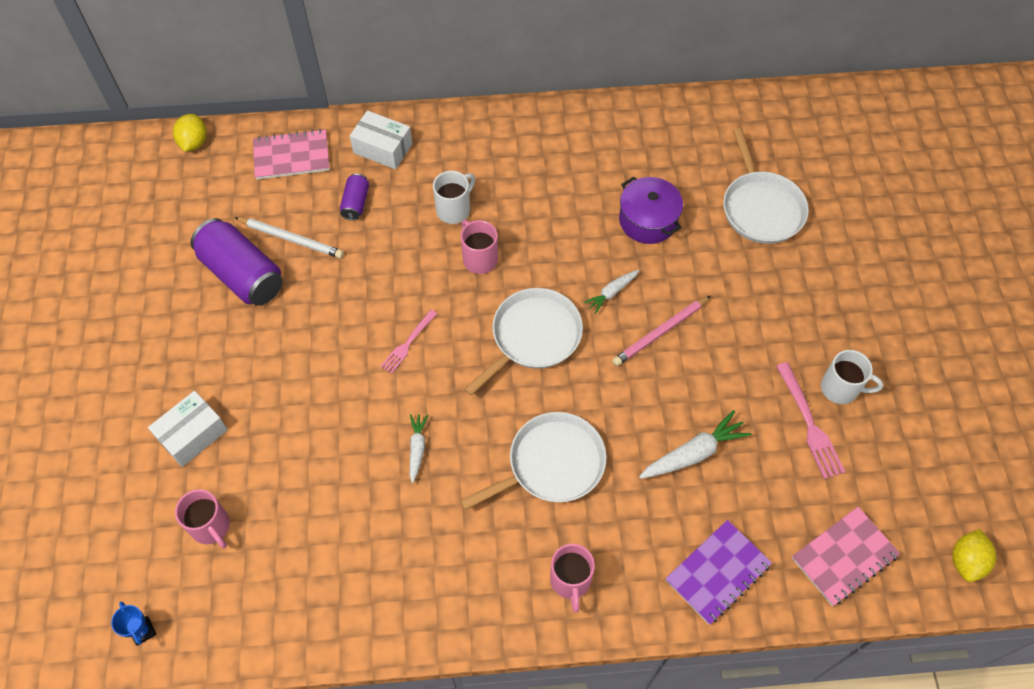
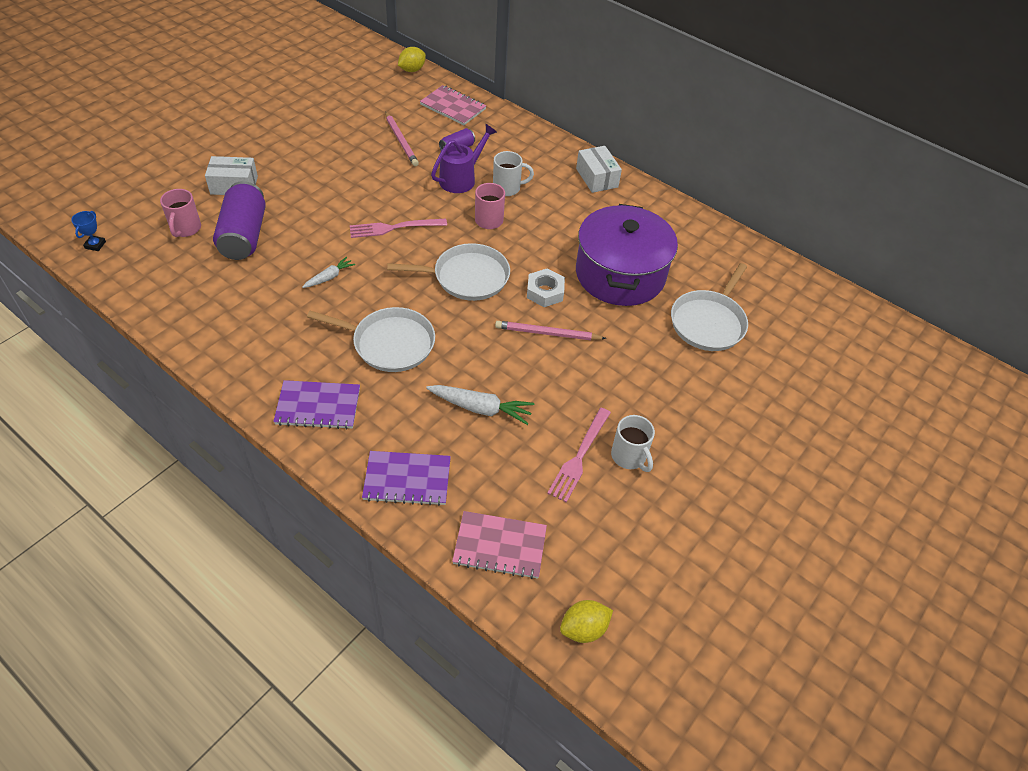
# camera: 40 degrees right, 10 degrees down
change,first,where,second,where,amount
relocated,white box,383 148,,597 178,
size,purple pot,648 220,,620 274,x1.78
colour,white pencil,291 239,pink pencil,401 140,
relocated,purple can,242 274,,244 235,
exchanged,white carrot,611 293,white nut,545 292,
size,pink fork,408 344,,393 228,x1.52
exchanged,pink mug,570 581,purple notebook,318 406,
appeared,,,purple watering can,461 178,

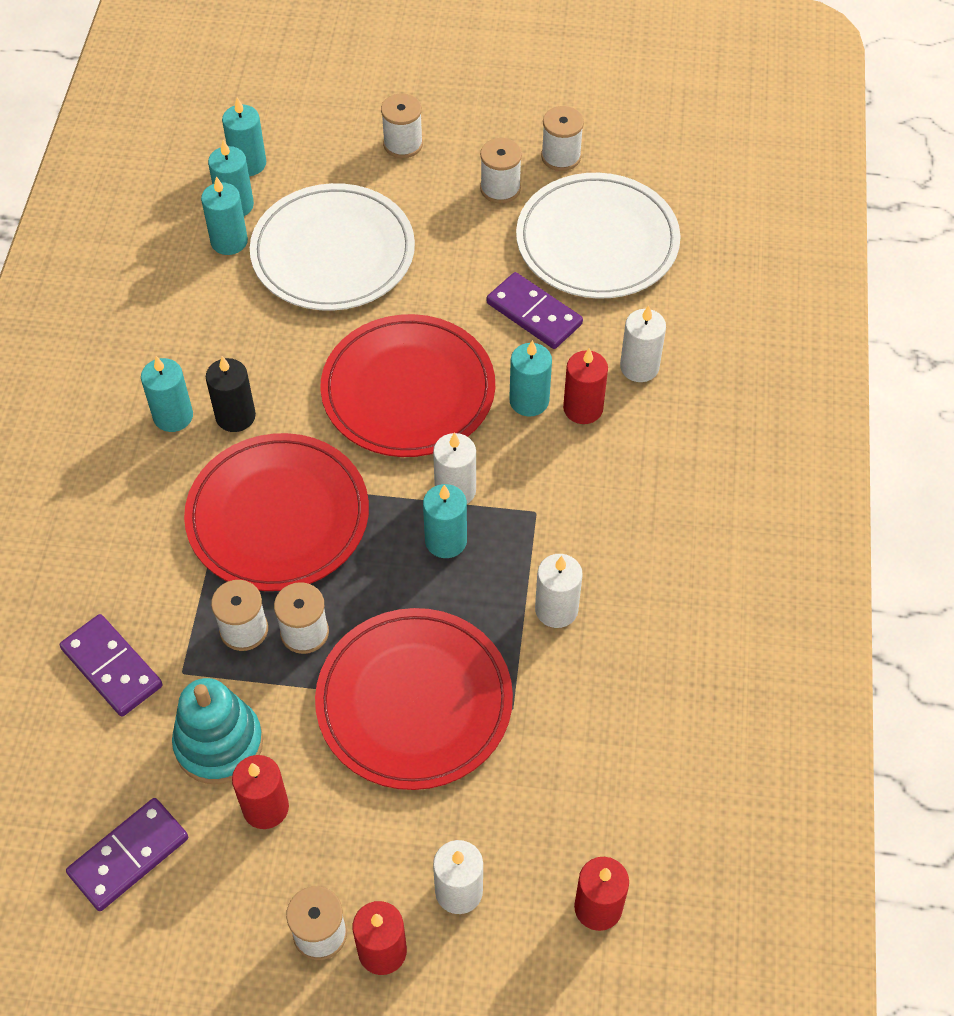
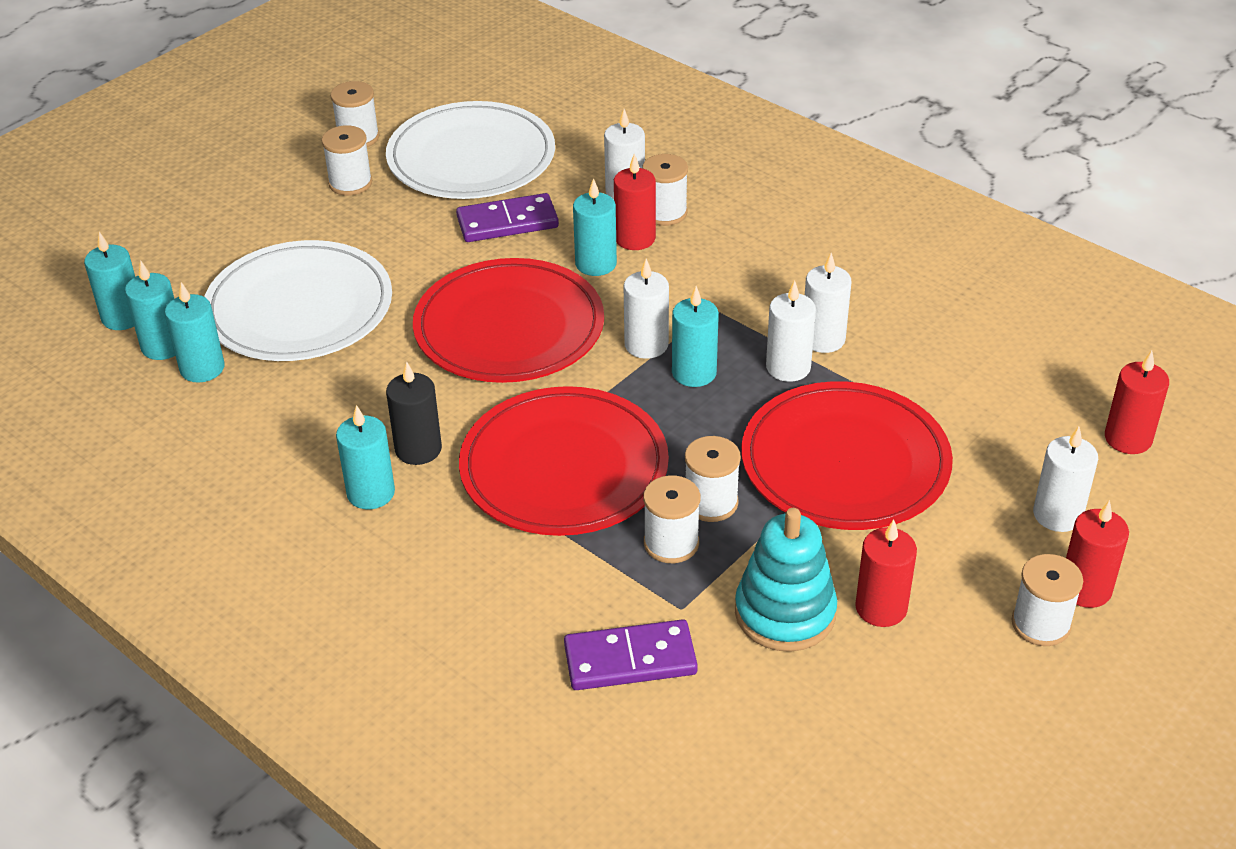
# camera: 55 degrees left, 15 degrees down
change,first,where,second,where,amount
relocated,white spool,403 144,,665 212,
missing,purple domino,128 856,,,
appeared,,,white candle,788 367,

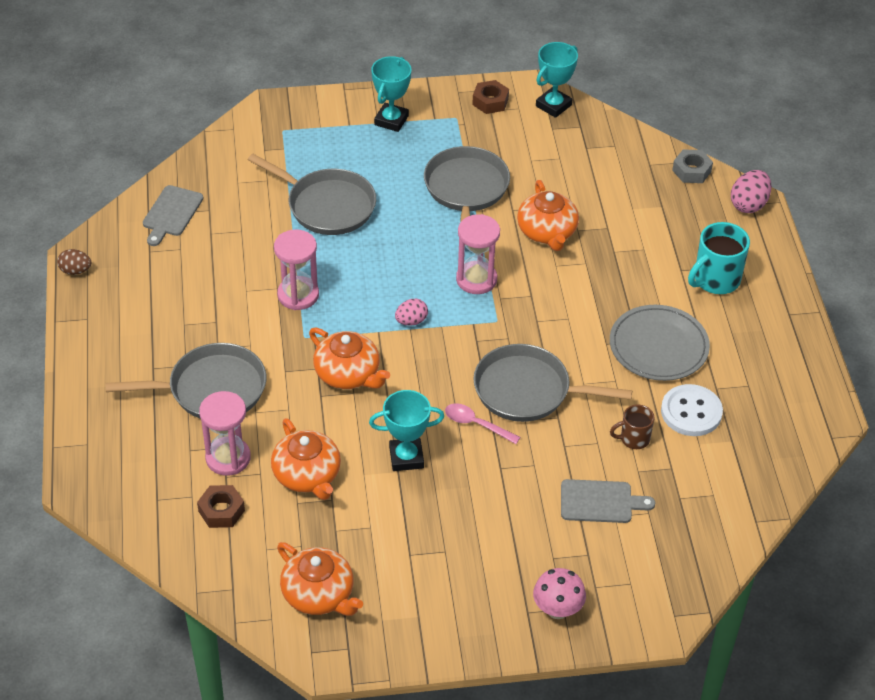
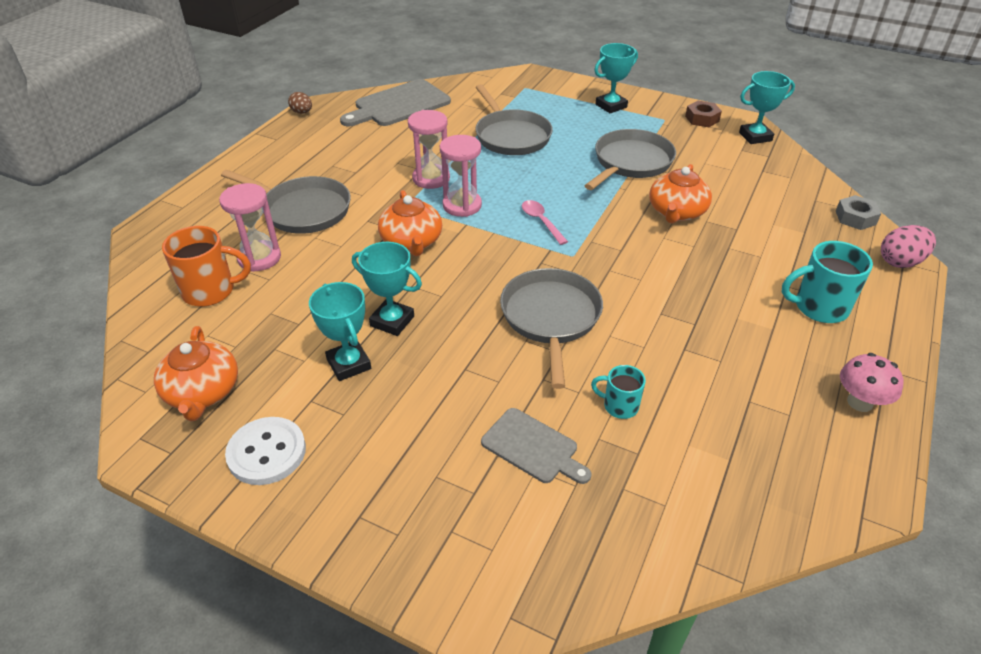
# camera: 35 degrees right, 5 degrees down
change,first,where,second,where,amount
size,grey cutting board,171 213,,399 105,x1.66
relocated,pink hourglass,476 279,,462 205,
missing,pink egg,411 321,,,
missing,grey plate,658 346,,,
spun,grey pan,528 390,,551 318,45 degrees clockwise
relocated,white button,691 412,,266 452,
relocated,pink spoon,476 424,,541 222,
colour,brown mug,633 439,turquoise mug,619 406,
missing,orange teapot,307 475,,,
exchanged,brown nut,221 511,orange mug,210 291,
relocated,pink mushroom,557 609,,860 402,
appeared,,,turquoise trophy,349 364,

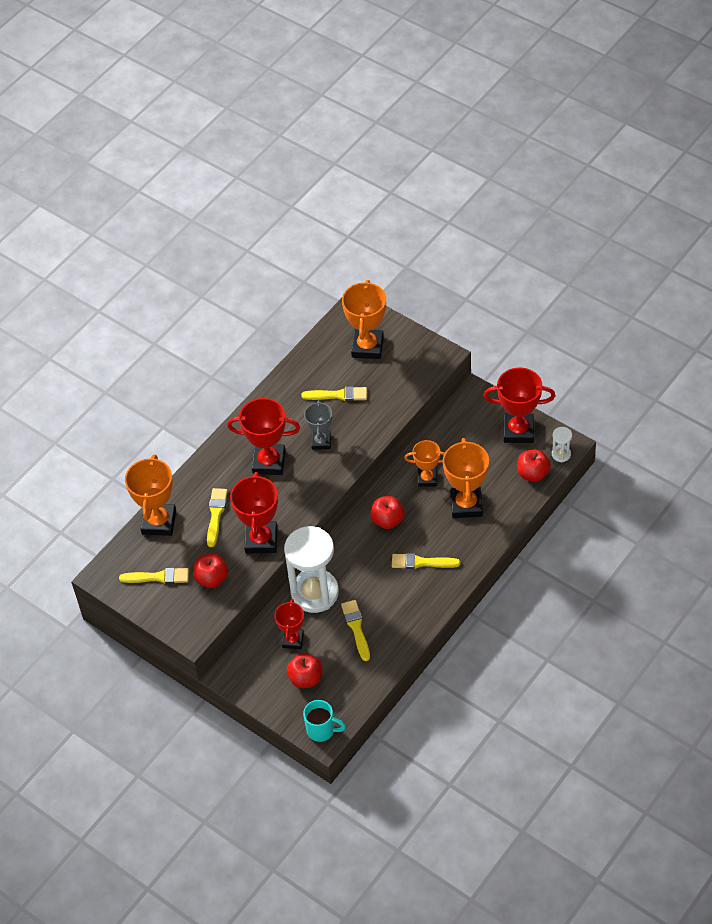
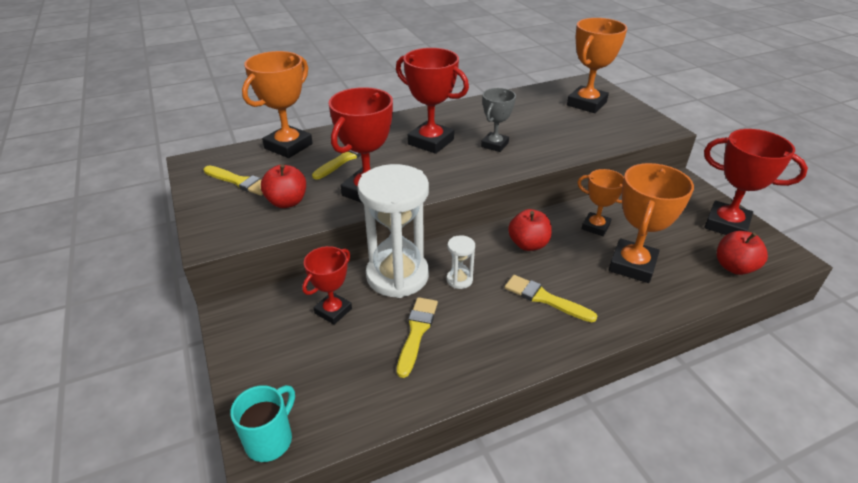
# camera: 25 degrees right, 15 degrees down
change,first,where,second,where,amount
missing,yellow brush,338 395,,,
relocated,white hourglass,561 454,,459 280,
missing,red apple,305 678,,,
spun,turquoise mug,322 730,,270 440,105 degrees counterclockwise

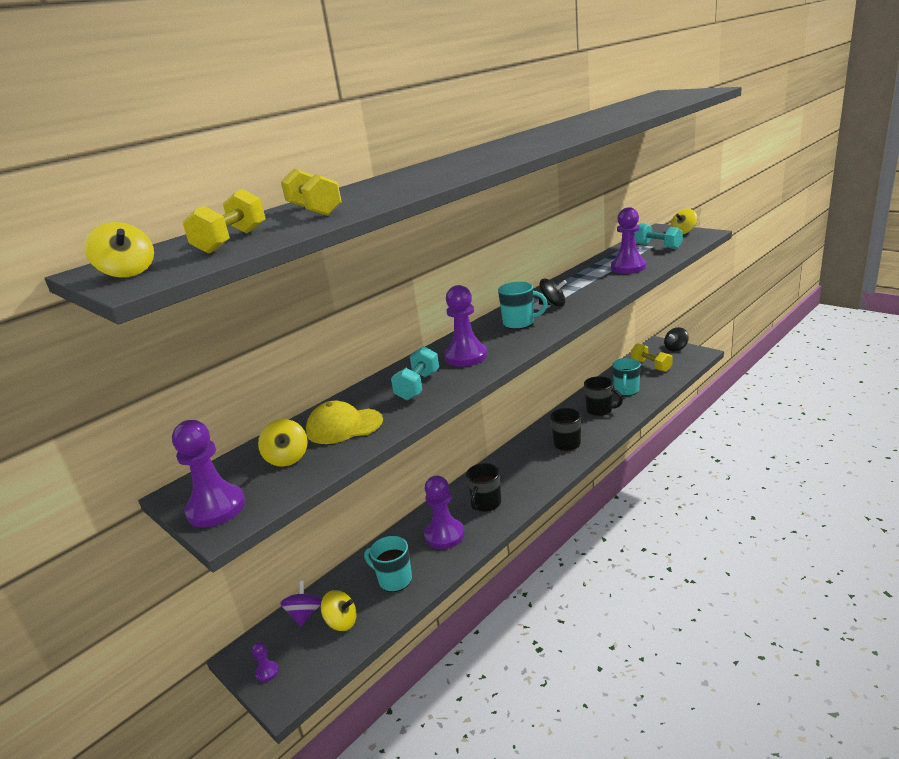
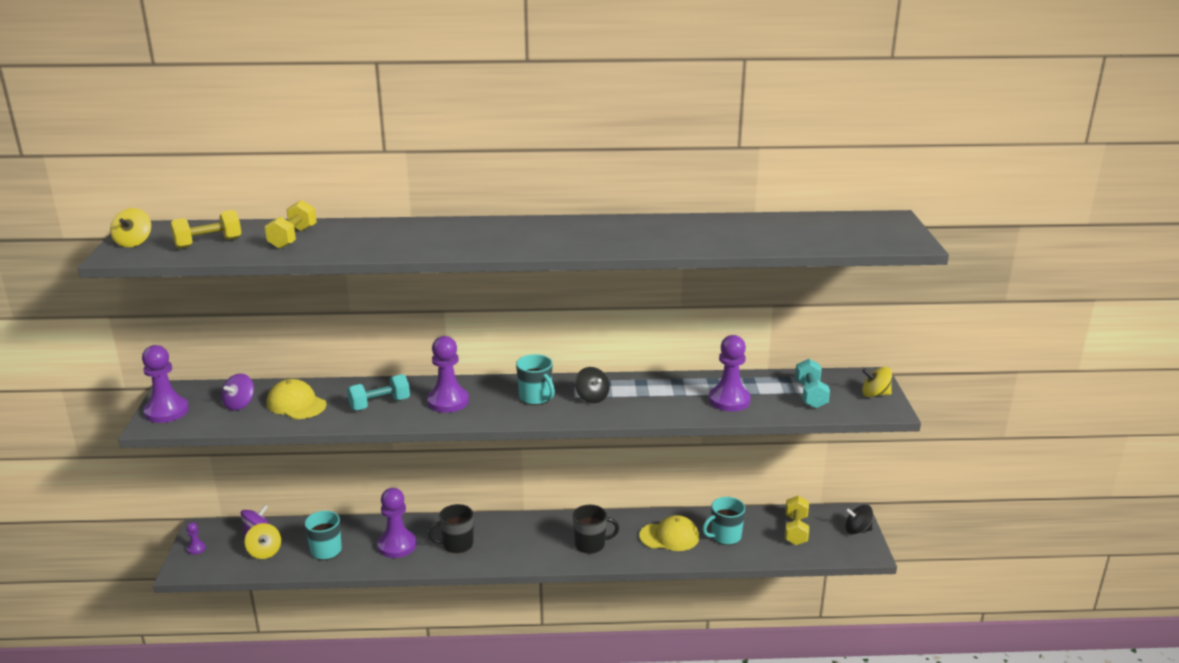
# camera: 40 degrees right, 0 degrees up
change,first,where,second,where,amount
exchanged,black mug,600 410,yellow cap,669 536,
colour,yellow spinning top,287 458,purple spinning top,239 404,

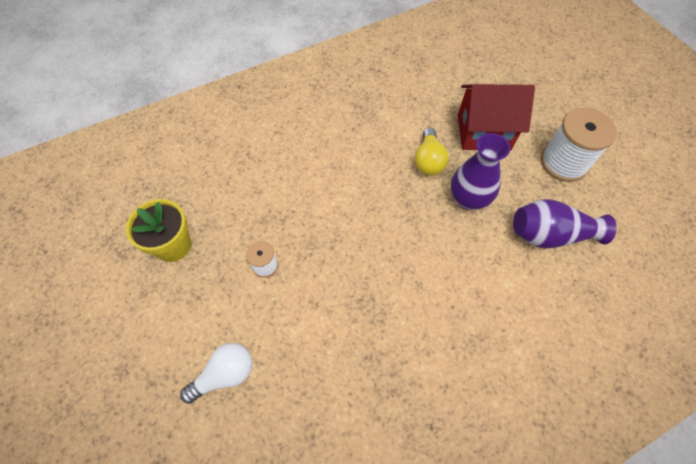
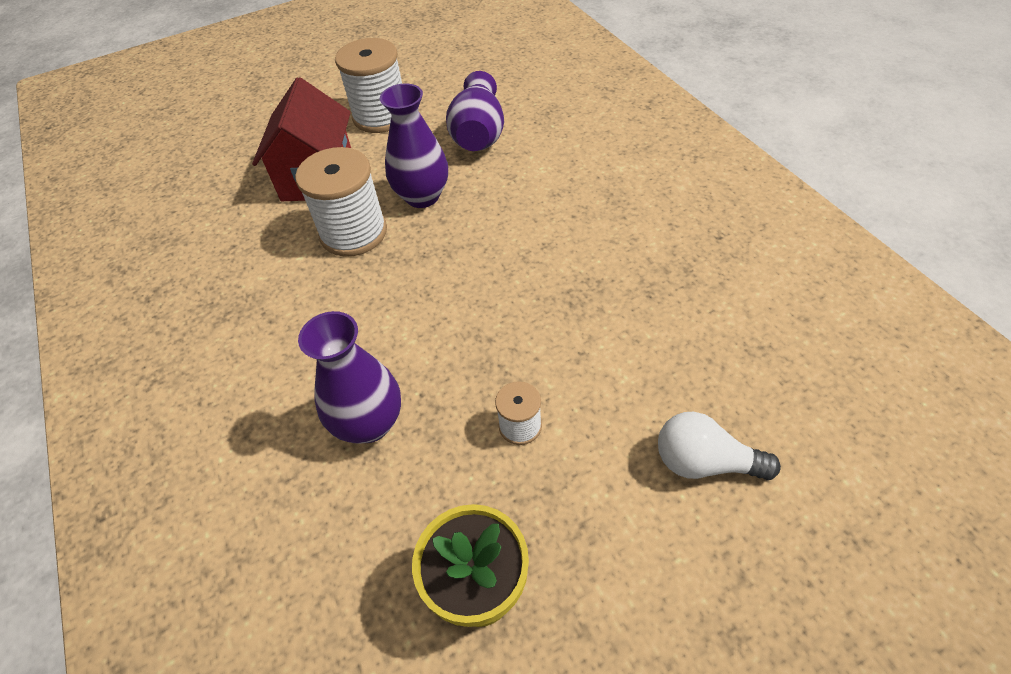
# camera: 85 degrees left, 10 degrees down
change,first,where,second,where,amount
exchanged,yellow light bulb,428 160,white spool,353 233,
spun,white light bulb,225 374,,704 462,45 degrees counterclockwise
appeared,,,purple vase,369 423,

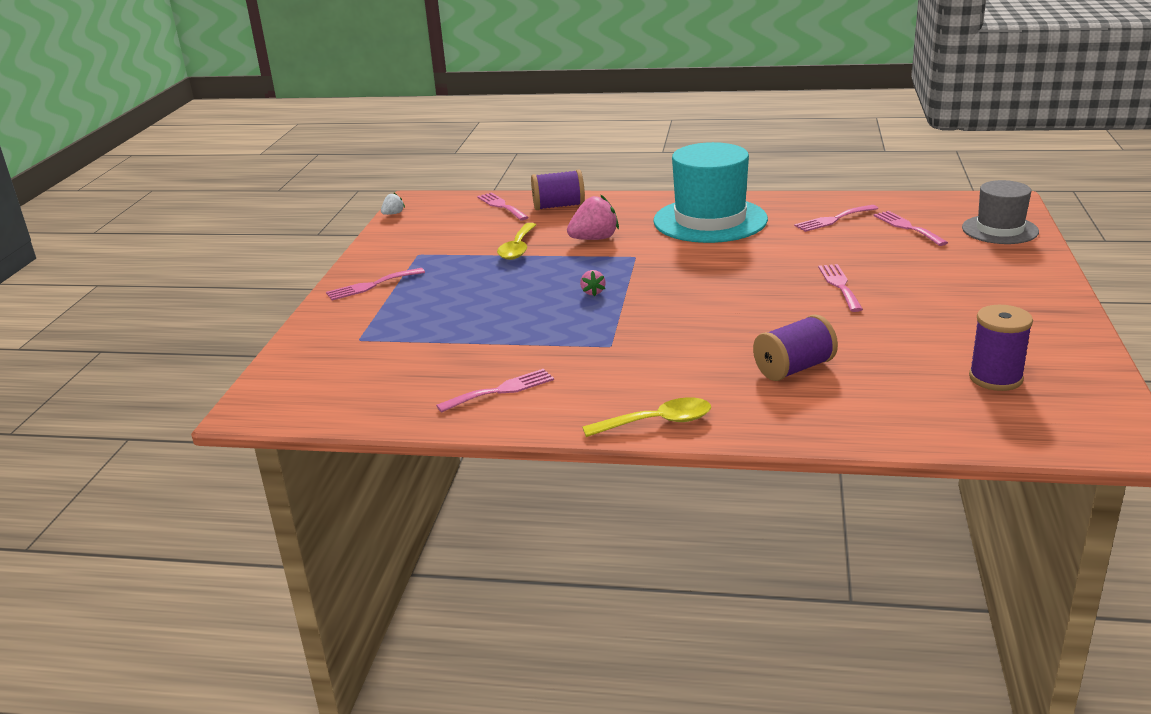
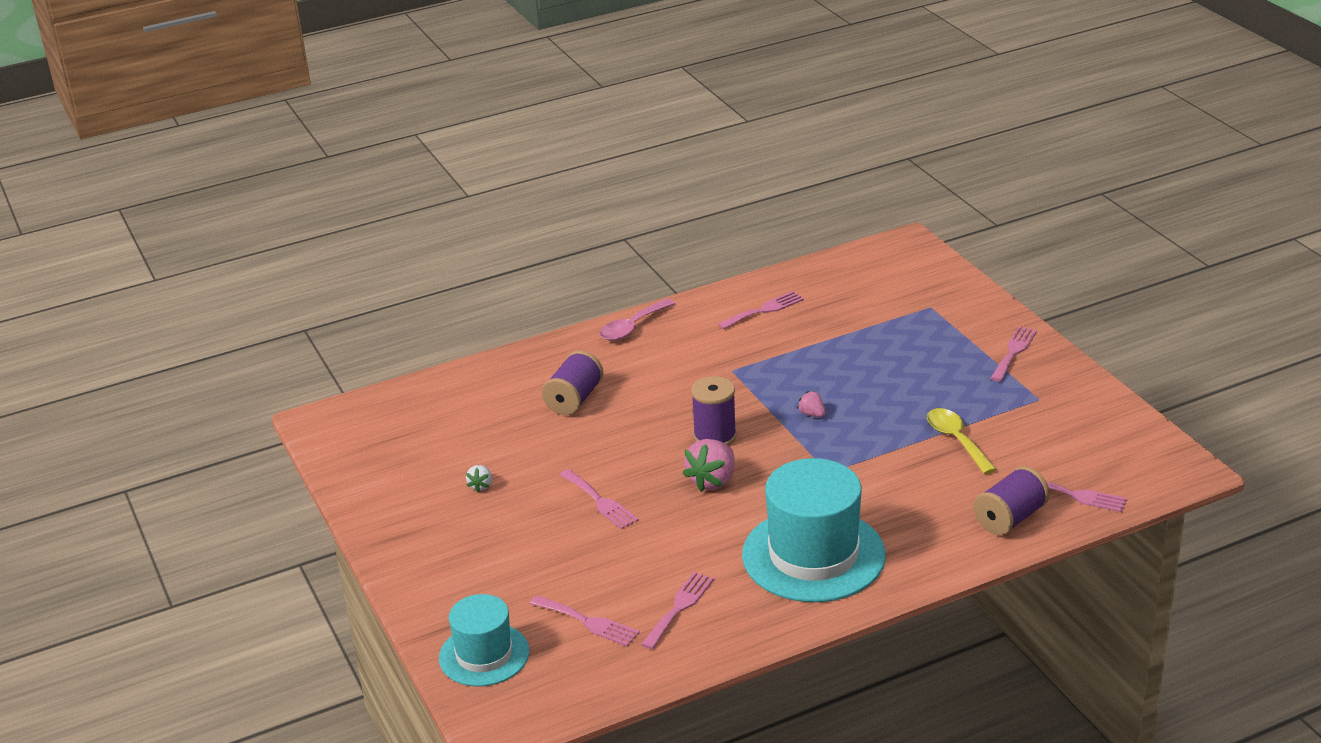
# camera: 145 degrees right, 5 degrees up
change,first,where,second,where,amount
colour,grey hat,999 230,turquoise hat,484 655,
relocated,white strawberry,393 214,,481 486,
relocated,pink strawberry,594 239,,712 481,
relocated,purple spool,995 378,,715 436,
spun,pink fork,501 390,,764 310,150 degrees counterclockwise
colour,yellow spoon,657 422,pink spoon,632 327,

